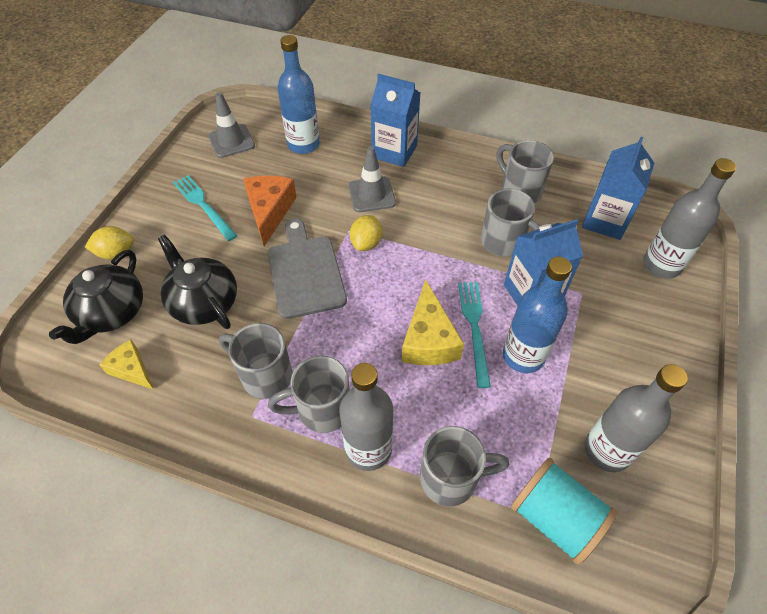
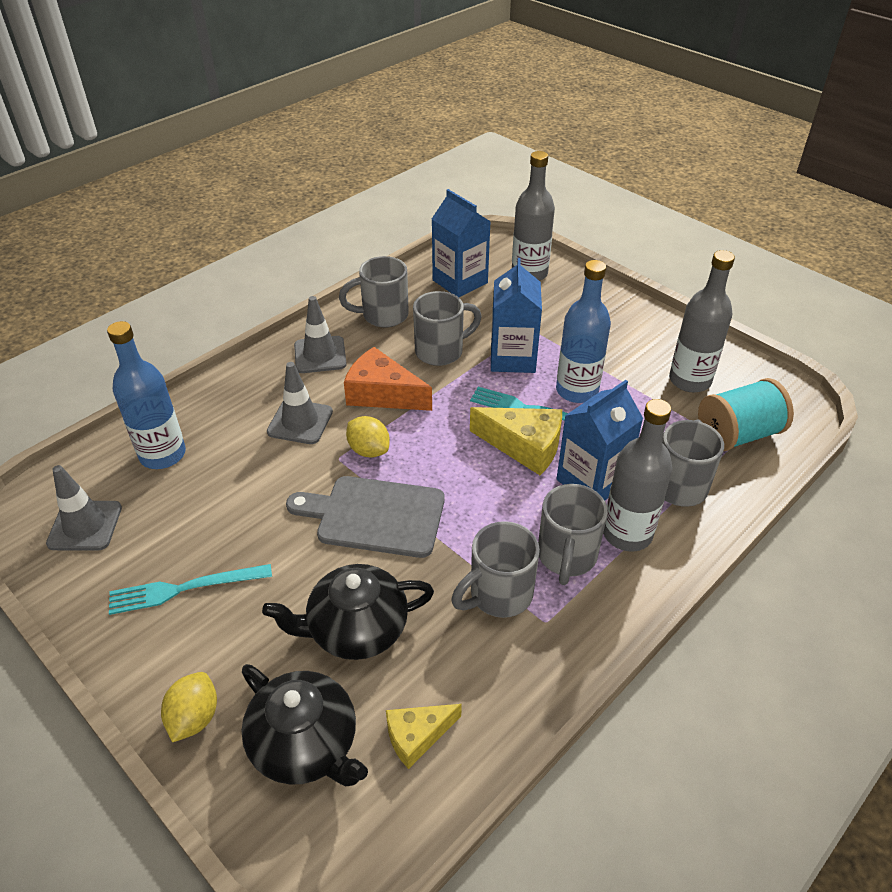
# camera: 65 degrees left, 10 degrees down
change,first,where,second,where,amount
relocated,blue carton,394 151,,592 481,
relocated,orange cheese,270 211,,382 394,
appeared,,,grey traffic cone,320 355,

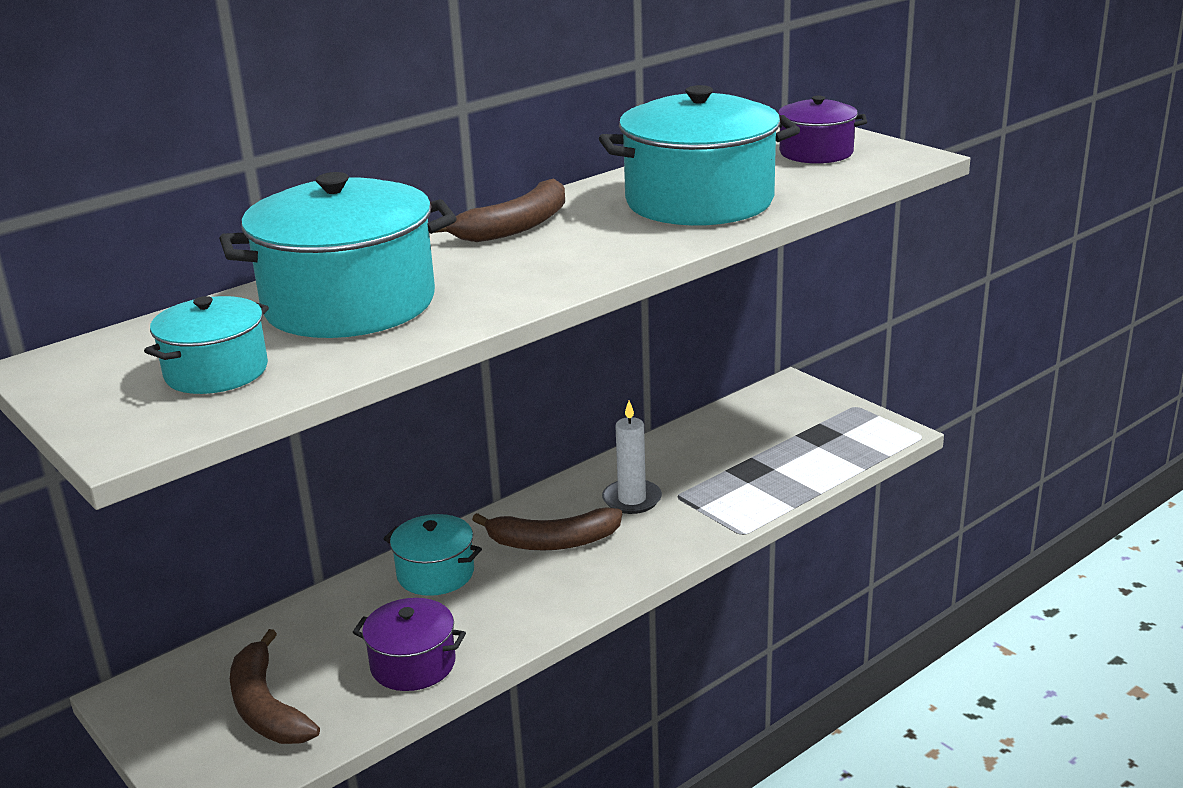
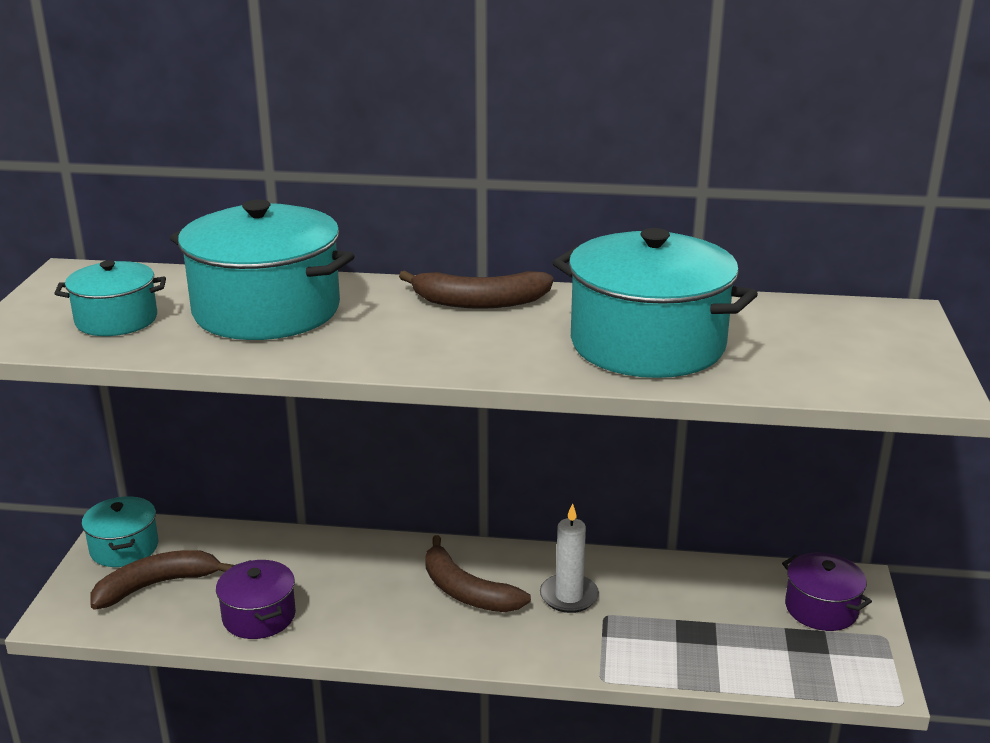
# camera: 45 degrees right, 0 degrees up
change,first,where,second,where,amount
relocated,purple pot,816 153,,821 608,
relocated,turquoise pot,435 573,,124 548,
spun,brown banana,266 707,,157 585,45 degrees clockwise

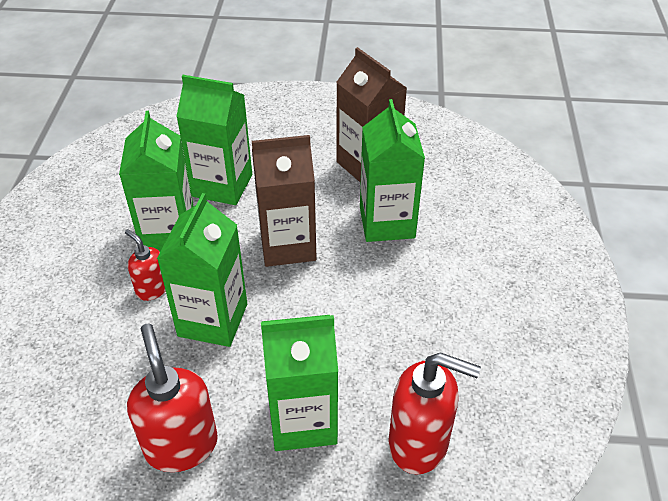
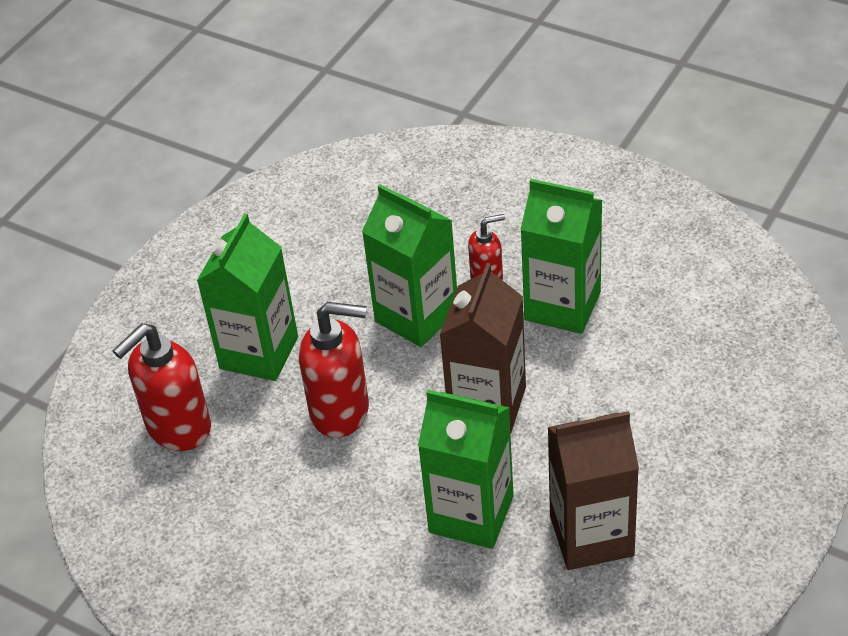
# camera: 120 degrees right, 0 degrees up
change,first,where,second,where,amount
missing,green carton,222 185,,,
relocated,red soap dispenser,181 445,,341 411,

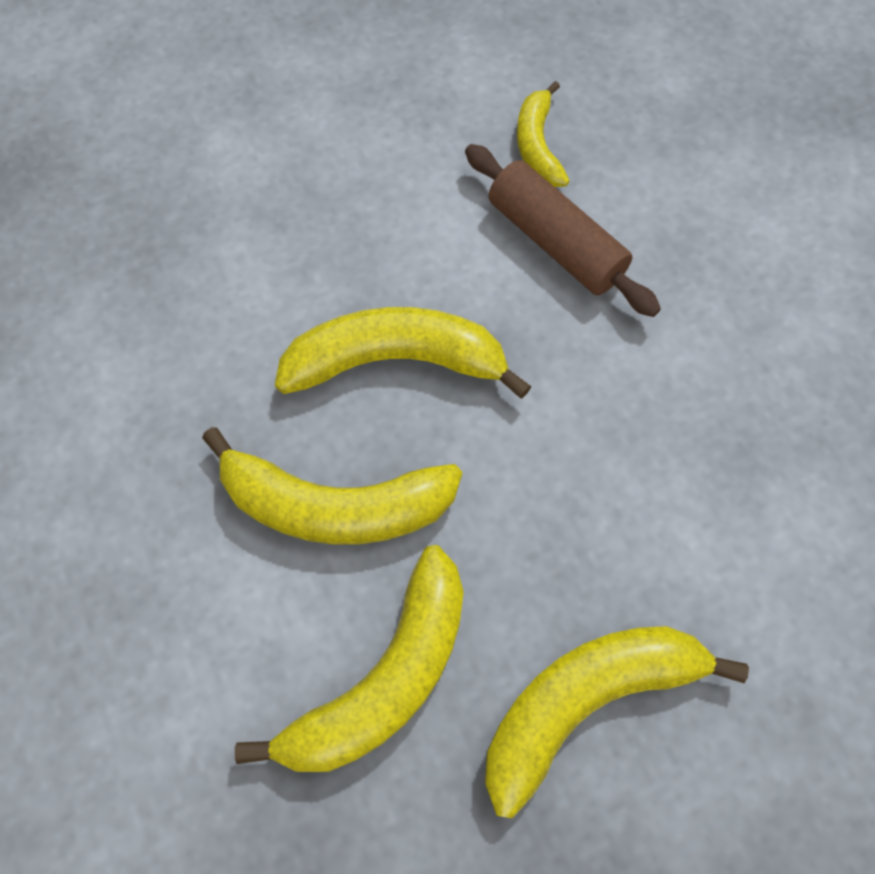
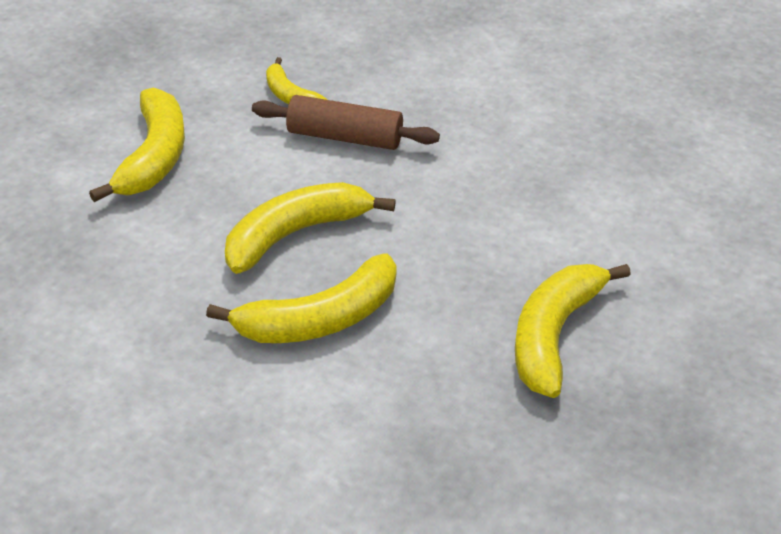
# camera: 35 degrees left, 25 degrees down
change,first,where,second,where,amount
relocated,yellow banana,384 678,,153 157,

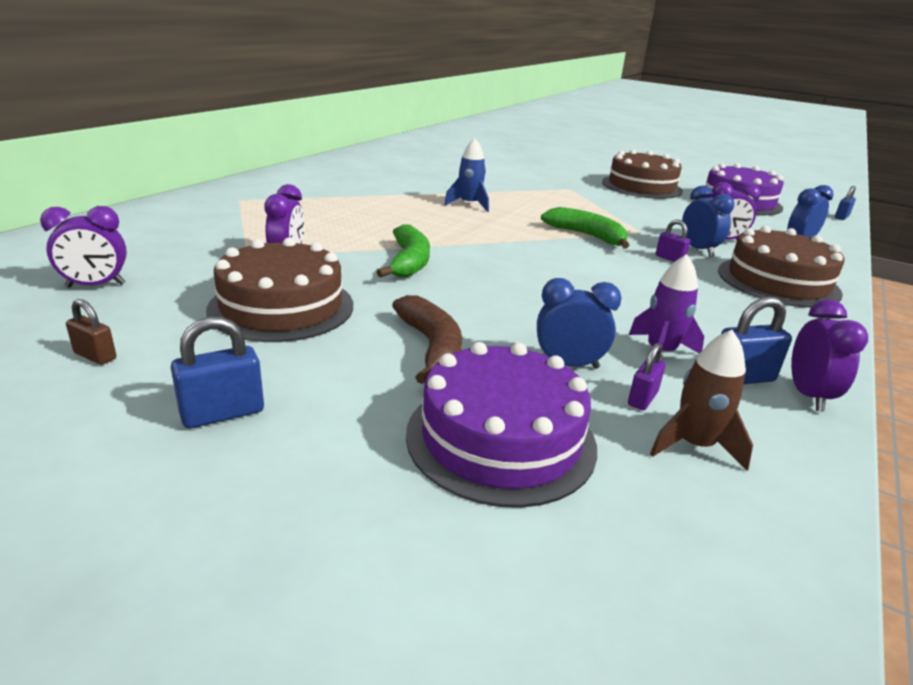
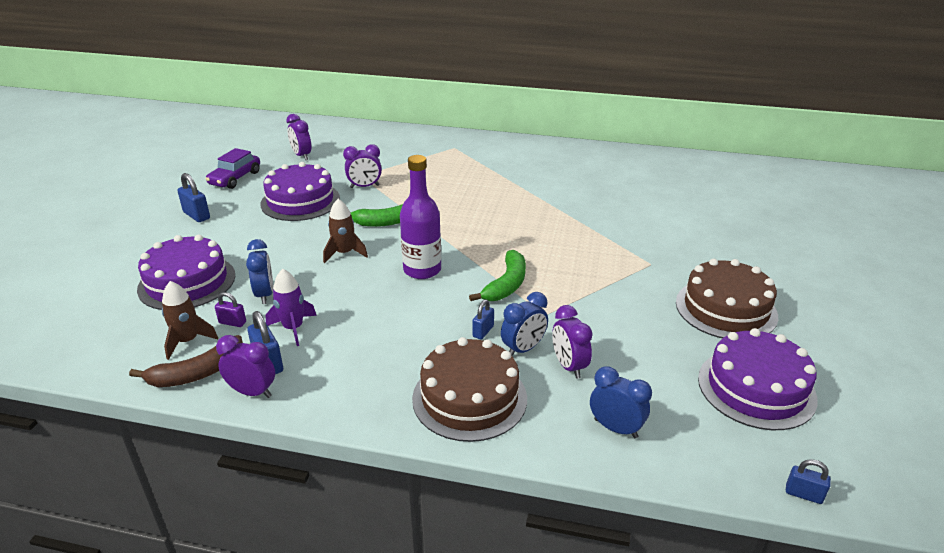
# camera: 75 degrees right, 5 degrees up
change,first,where,second,where,amount
missing,blue rocket,469 204,,,
colour,purple padlock,669 258,blue padlock,483 331,
colour,brown cake,281 307,purple cake,300 201,
relocated,brown banana,431 347,,198 373,
exchanged,brown padlock,95 356,purple car,235 178,
spun,purple clock,808 395,,252 392,150 degrees counterclockwise
appeared,,,purple bottle,422 270,
appeared,,,brown rocket,344 253,

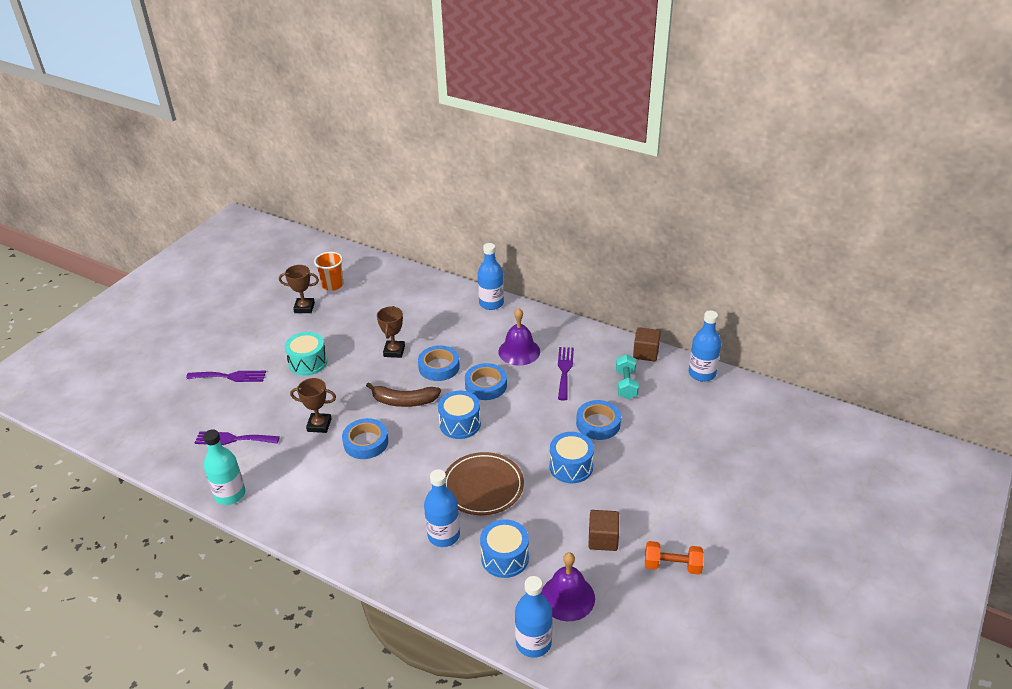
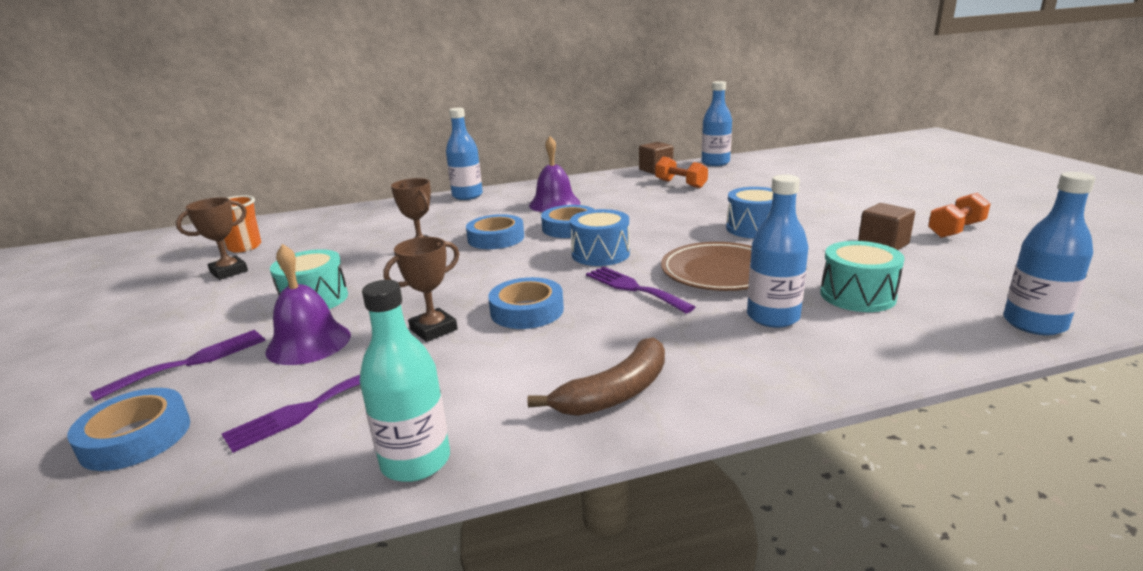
# camera: 45 degrees left, 15 degrees down
change,first,where,second,where,amount
relocated,purple fork,564 370,,633 288,
colour,turquoise dumbbell,626 384,orange dumbbell,680 184,
relocated,brown banana,404 401,,615 393,
relocated,blue tape,598 424,,136 437,
colour,blue drum,505 557,turquoise drum,857 295,
relocated,purple bell,567 597,,308 343,

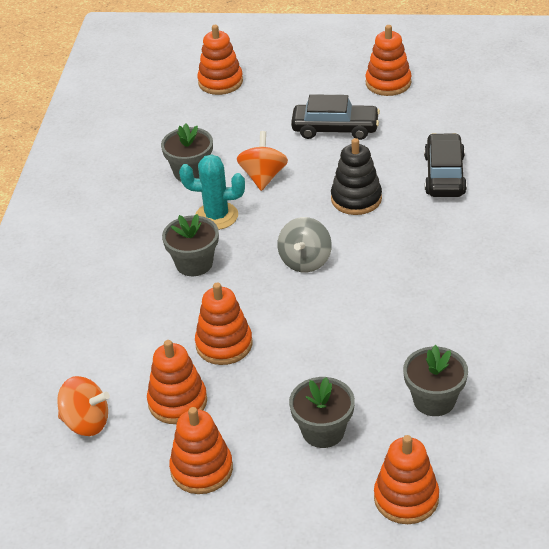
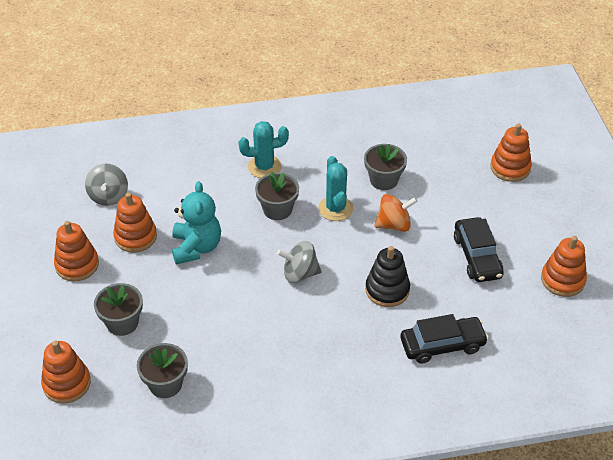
# camera: 70 degrees right, 5 degrees up
change,first,where,second,where,amount
exchanged,orange stacking toy,224 344,turquoise teddy bear,196 247,
colour,orange spinning top,86 422,grey spinning top,108 196,
appeared,,,turquoise cactus,264 167,

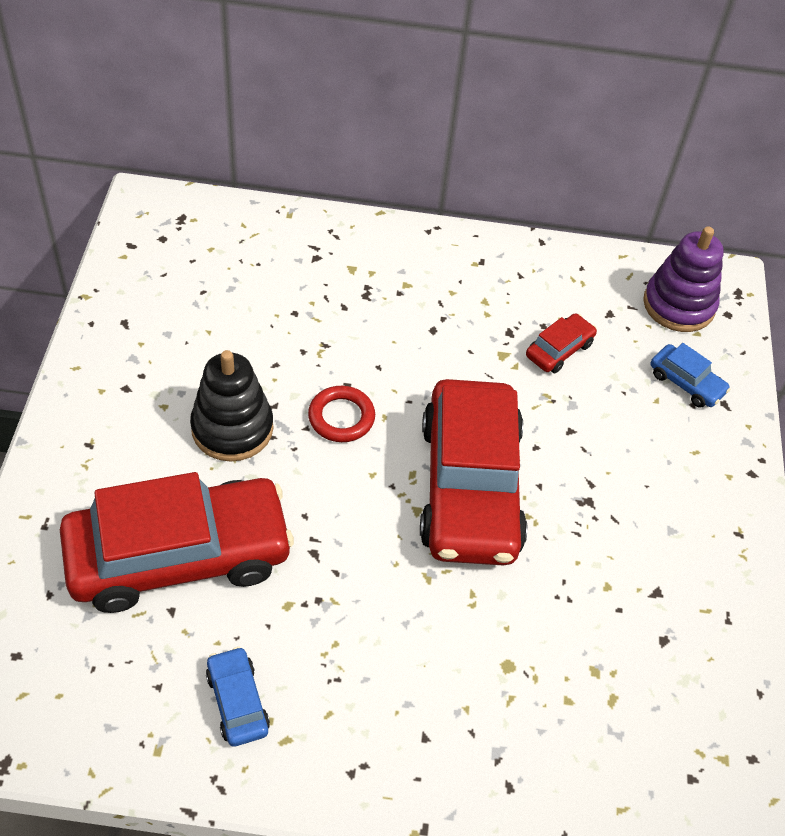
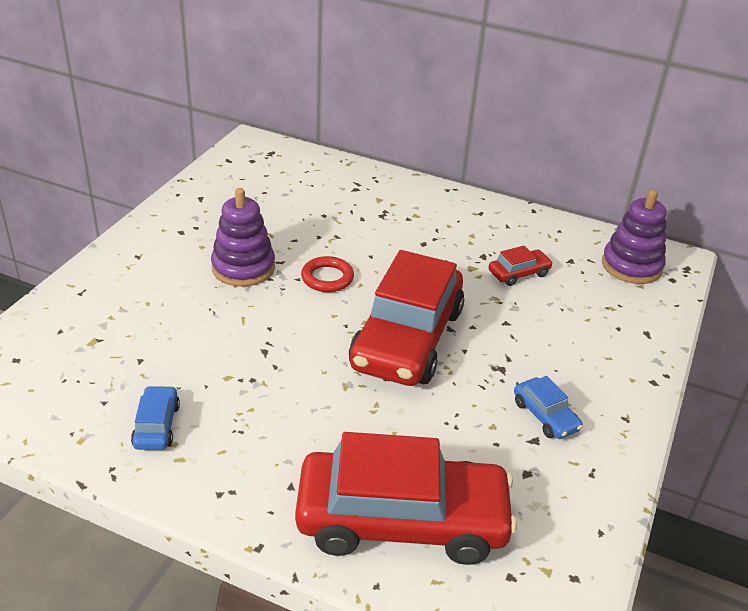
# camera: 20 degrees right, 15 degrees down
change,first,where,second,where,amount
relocated,blue car,686 383,,545 416,
colour,black stacking toy,232 428,purple stacking toy,243 268,
relocated,red car,179 555,,402 520,

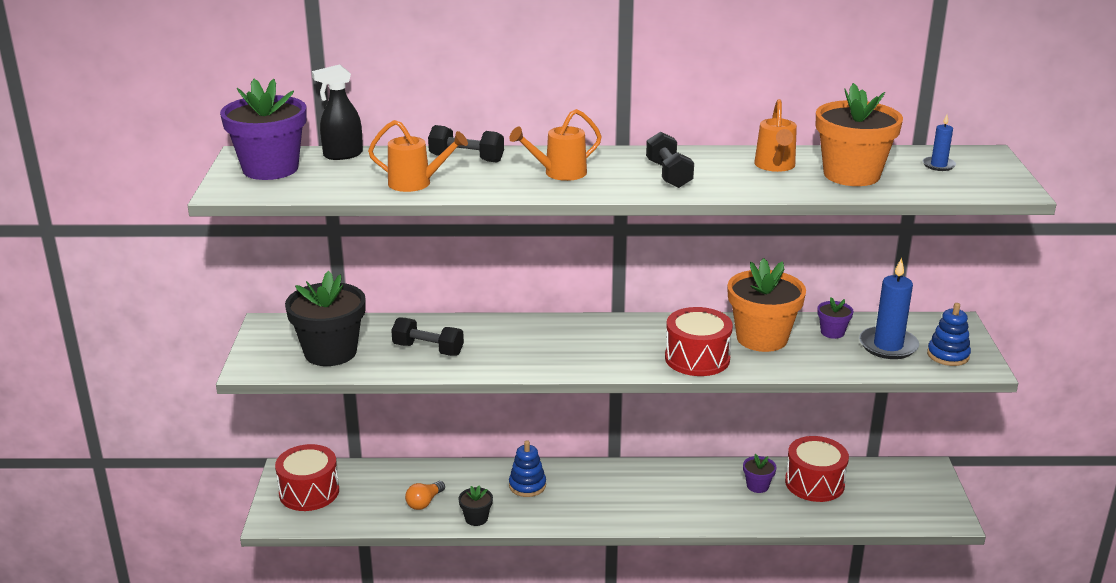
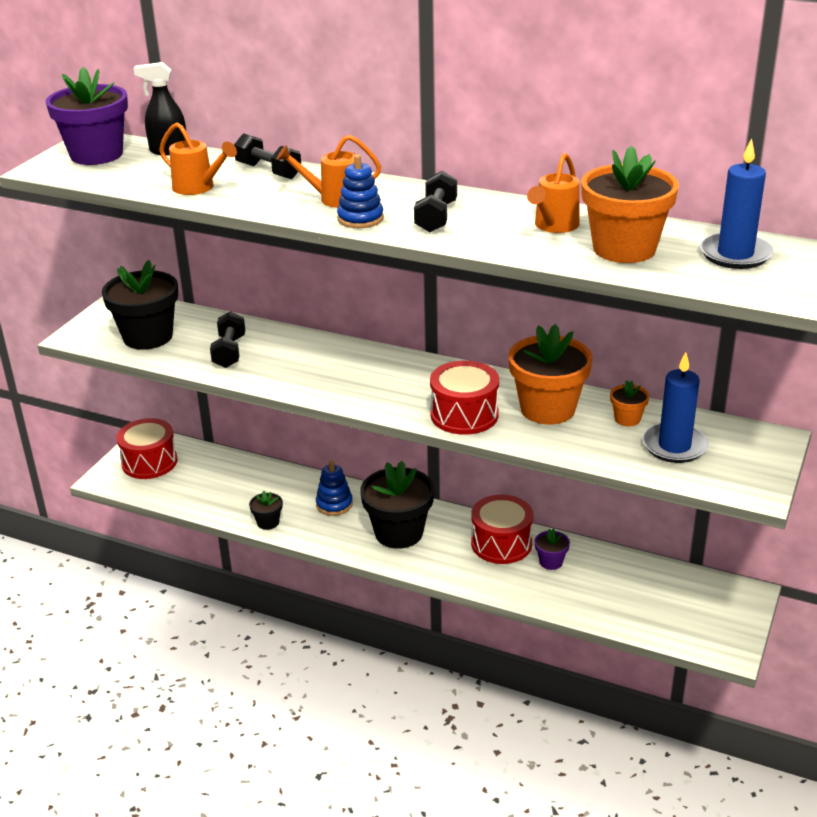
# camera: 25 degrees right, 5 degrees up
change,first,where,second,where,amount
size,blue candle,938 165,,735 254,x1.91
colour,purple flower pot,832 332,orange flower pot,627 419,
relocated,blue stacking toy,948 355,,360 218,
spun,black dumbbell,428 349,,229 352,45 degrees clockwise
relocated,red drum,814 483,,501 543,
missing,orange light bulb,424 502,,,
appeared,,,black flower pot,399 533,

